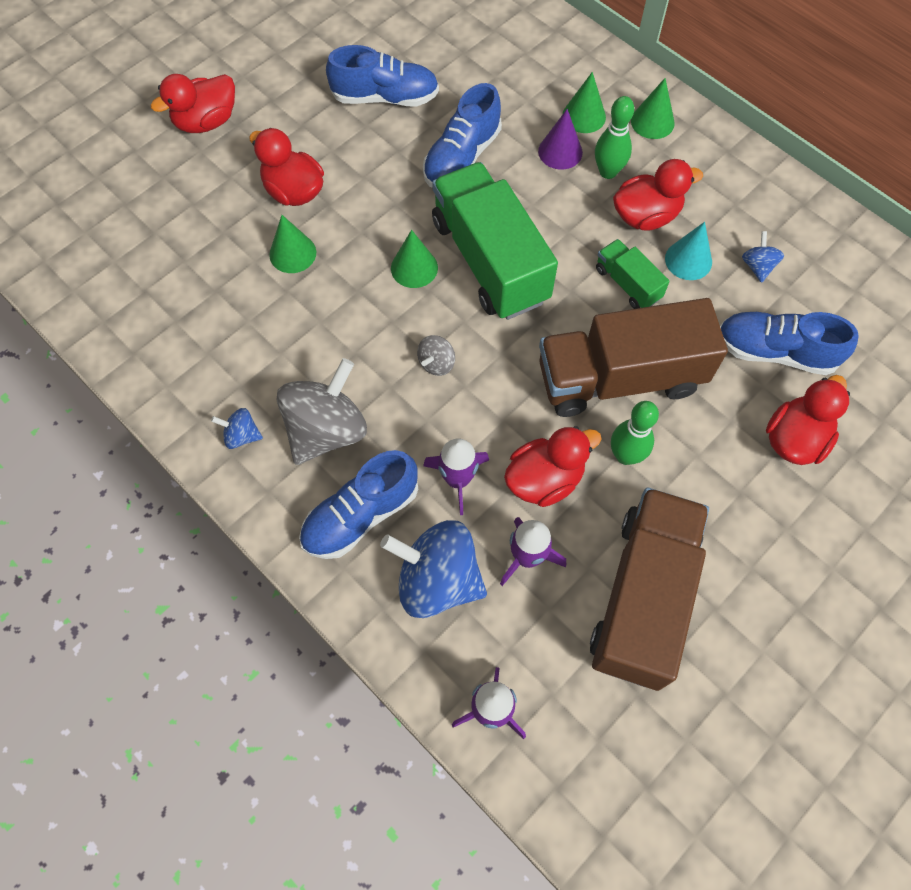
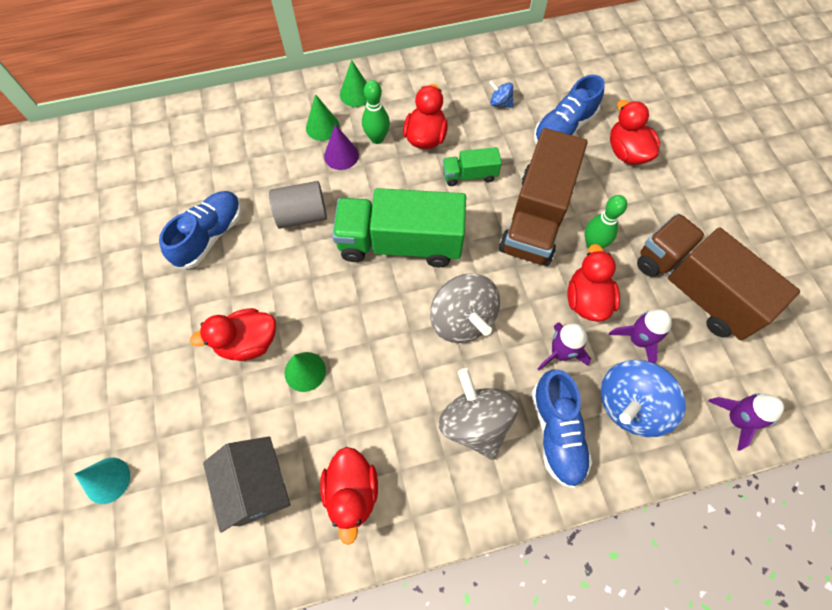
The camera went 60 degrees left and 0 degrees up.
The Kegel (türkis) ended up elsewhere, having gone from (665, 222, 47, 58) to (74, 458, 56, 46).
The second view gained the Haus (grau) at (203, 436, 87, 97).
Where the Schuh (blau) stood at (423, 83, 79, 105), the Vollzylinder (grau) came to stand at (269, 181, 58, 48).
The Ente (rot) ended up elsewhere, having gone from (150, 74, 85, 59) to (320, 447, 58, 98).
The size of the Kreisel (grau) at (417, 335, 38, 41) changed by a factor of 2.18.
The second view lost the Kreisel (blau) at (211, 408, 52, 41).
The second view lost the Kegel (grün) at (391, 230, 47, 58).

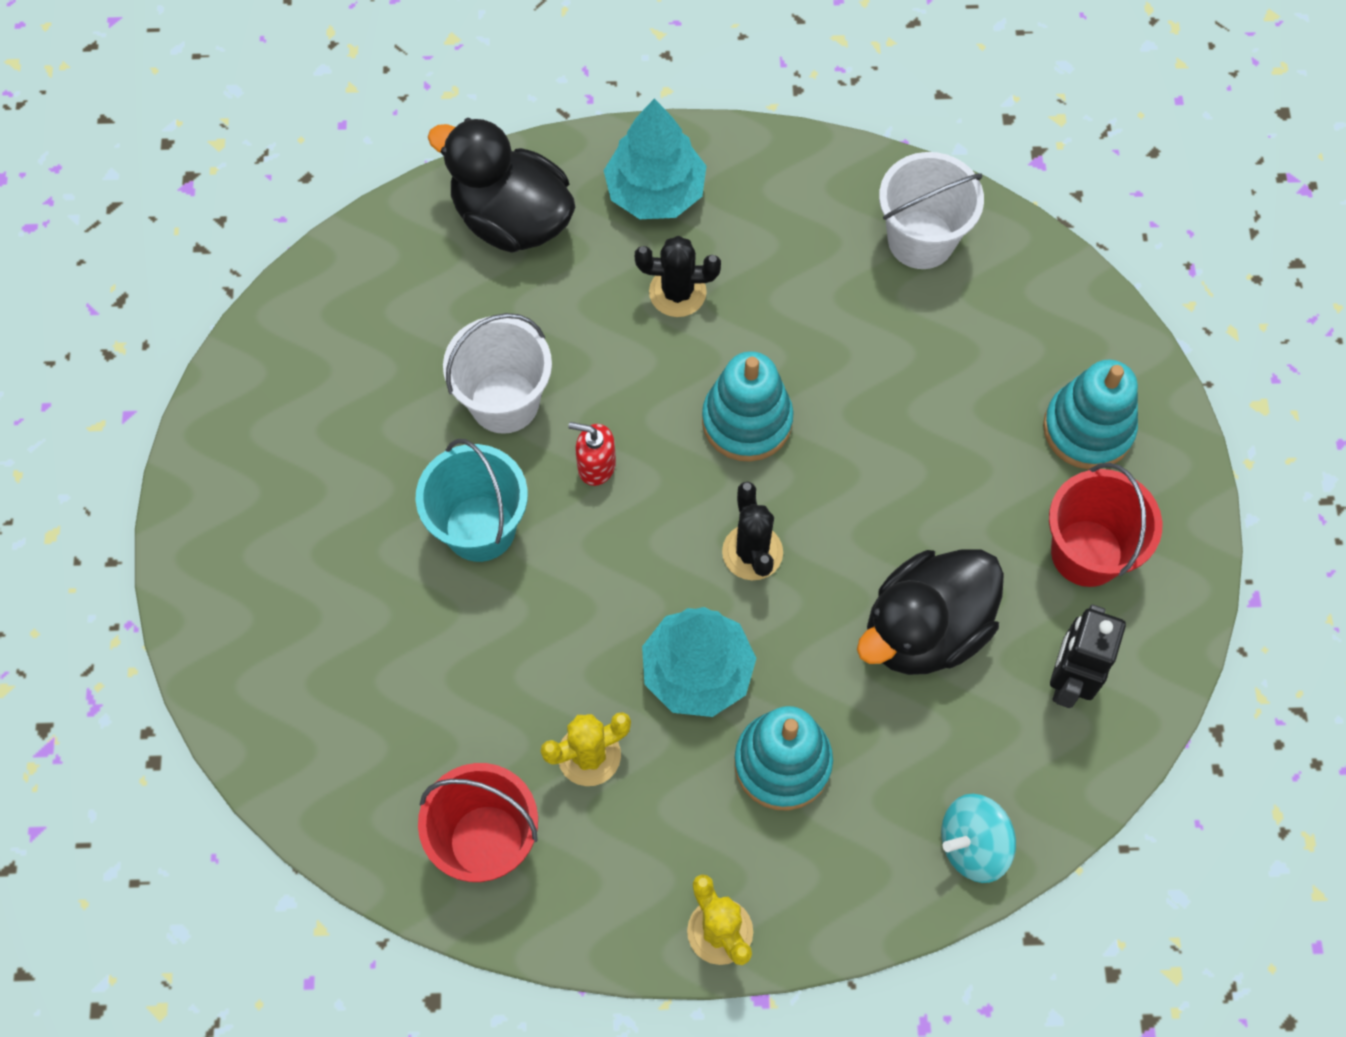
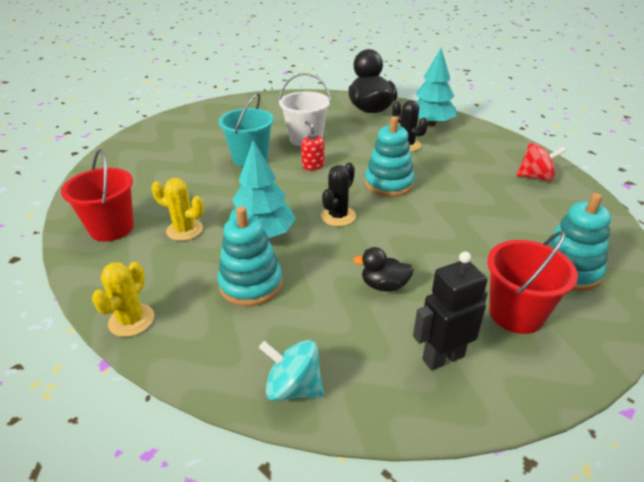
The camera went 45 degrees right and 30 degrees down.
The size of the Ente (schwarz) at (857, 549, 147, 126) changed by a factor of 0.50.
Where the Eimer (weiß) stood at (879, 152, 105, 117), the Kreisel (rot) came to stand at (516, 143, 50, 38).

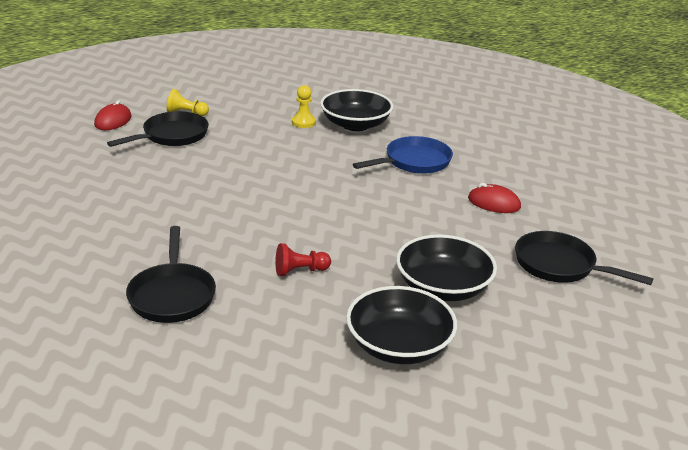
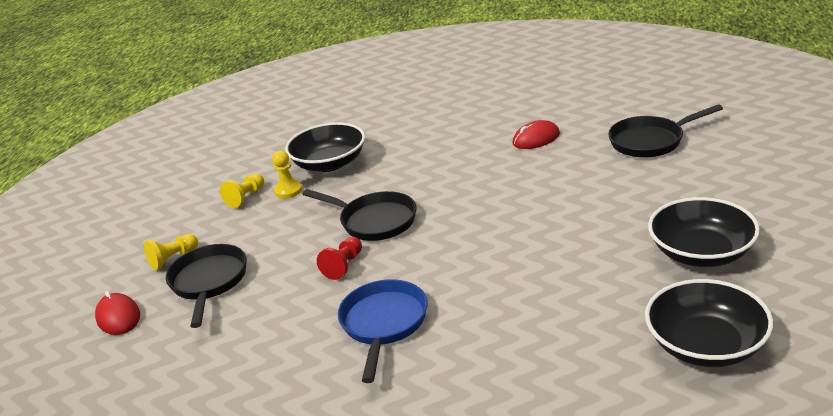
The camera went 45 degrees left and 0 degrees up.
The second view gained the Bauer (gelb) at (220, 174, 44, 34).
The Pfanne (schwarz) ended up elsewhere, having gone from (126, 226, 90, 97) to (303, 189, 114, 52).
The Bauer (rot) ended up elsewhere, having gone from (275, 243, 56, 33) to (317, 237, 45, 43).
The Pfanne (blau) ended up elsewhere, having gone from (353, 136, 100, 38) to (338, 279, 90, 104).
The Schüssel (schwarz) ended up elsewhere, having gone from (396, 235, 101, 66) to (645, 279, 128, 88).

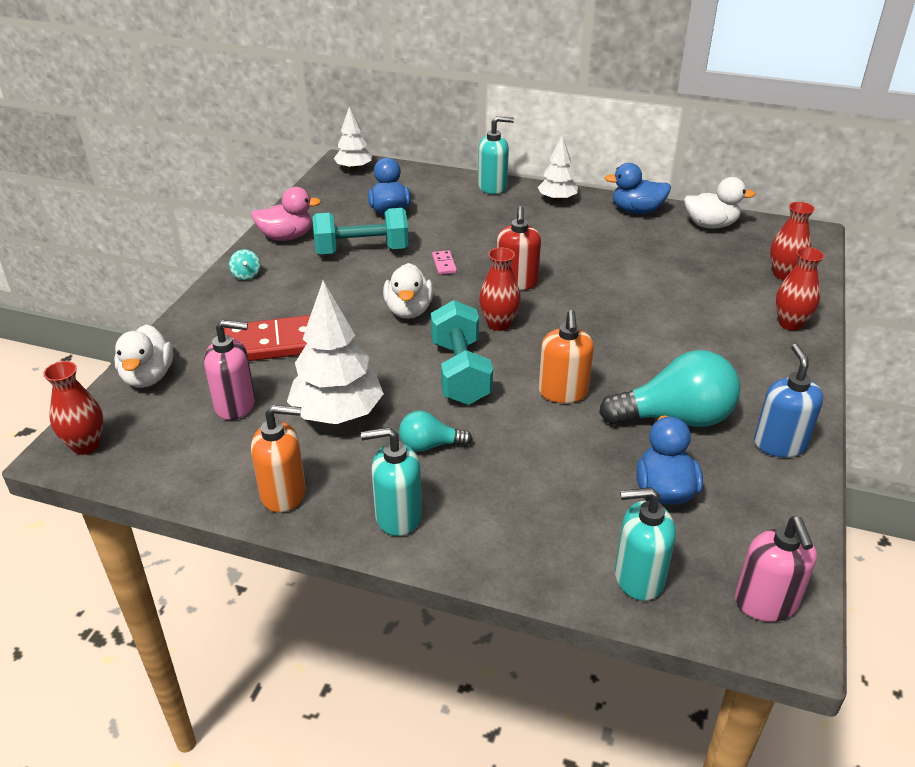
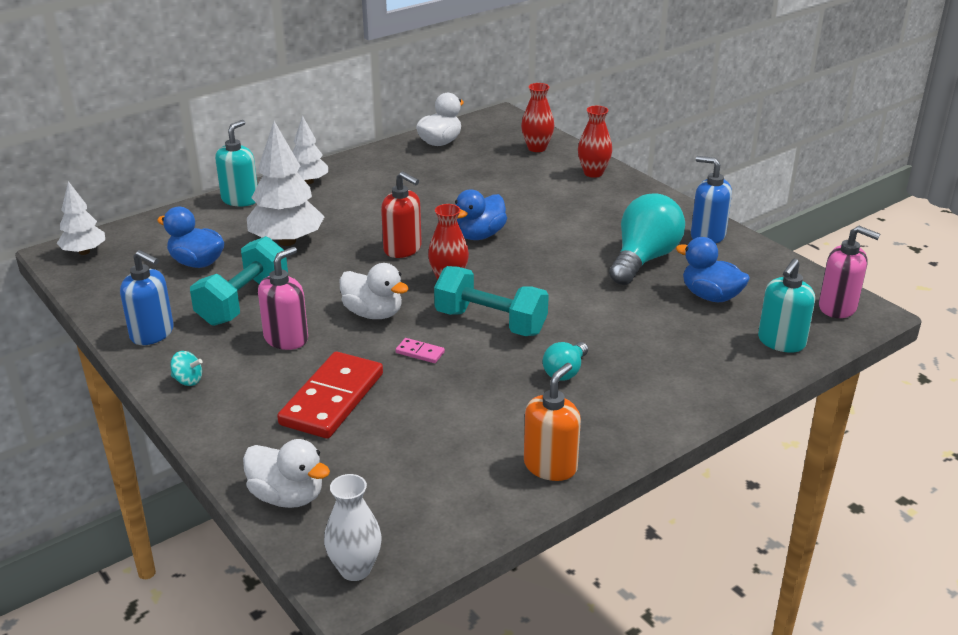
The camera went 55 degrees left and 5 degrees down.
Where the Ente (rosa) stood at (251, 187, 70, 54), the Seifenspender (blau) came to stand at (120, 250, 54, 95).
The Baum (weiß) ended up elsewhere, having gone from (287, 281, 97, 143) to (247, 121, 78, 125).
The Seifenspender (rosa) ended up elsewhere, having gone from (204, 320, 51, 100) to (258, 247, 50, 103).
What was the Vase (rot) at (43, 361, 60, 94) turned into the Vase (weiß) at (324, 474, 58, 107).
The Dominostein (rosa) ended up elsewhere, having gone from (432, 250, 25, 25) to (396, 338, 49, 25).
The Ente (blau) ended up elsewhere, having gone from (605, 163, 66, 51) to (455, 189, 52, 51).
The second view lost the Seifenspender (türkis) at (361, 427, 61, 109).
The second view lost the Seifenspender (orange) at (539, 310, 55, 93).

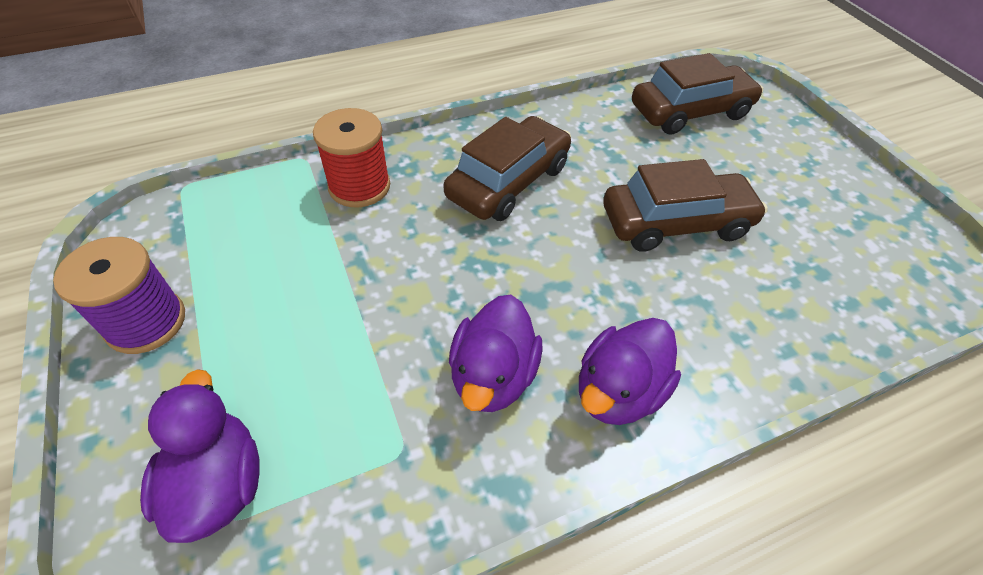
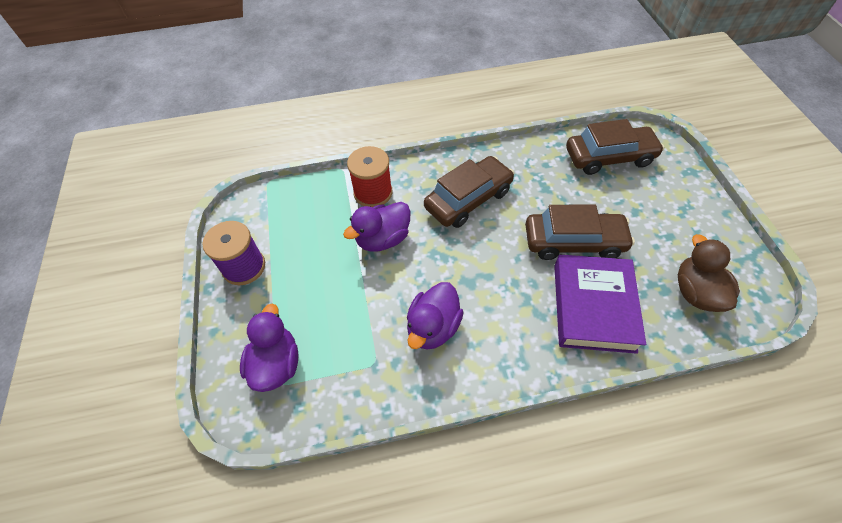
The camera went 15 degrees right and 5 degrees up.
The Ente (lila) ended up elsewhere, having gone from (579, 318, 102, 107) to (343, 202, 68, 50).
The second view gained the Buch (lila) at (554, 255, 92, 99).
The second view gained the Ente (braun) at (678, 234, 62, 78).

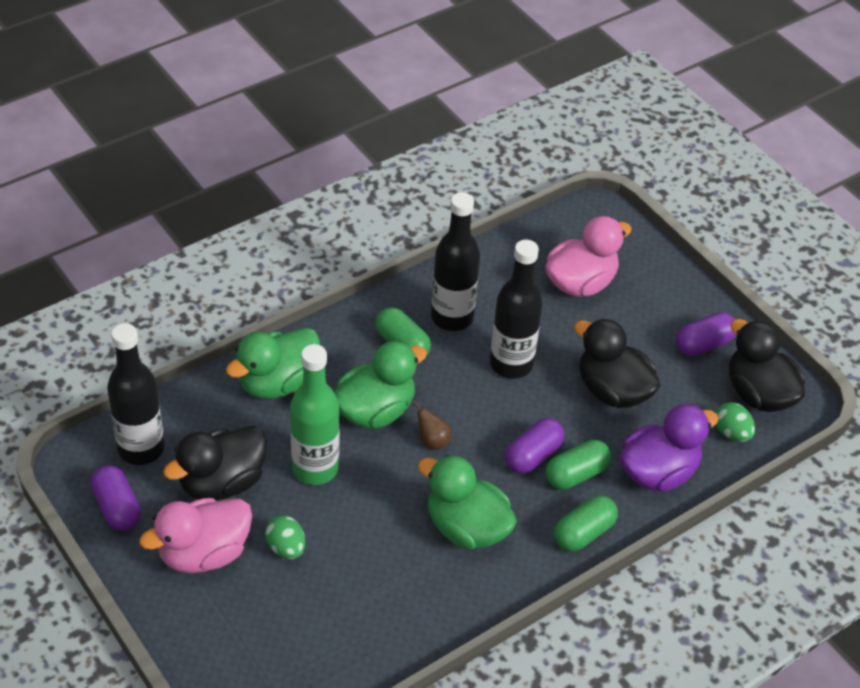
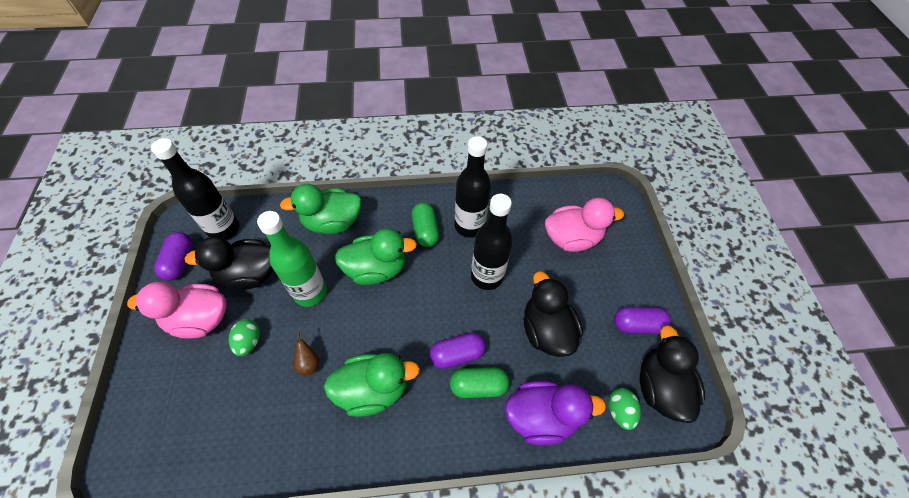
The camera went 30 degrees right and 10 degrees up.
The Birne (braun) ended up elsewhere, having gone from (413, 401, 38, 49) to (293, 332, 27, 44).
The Ente (grün) at (418, 455, 99, 95) ended up facing another way, 105 degrees clockwise from before.
The second view lost the Kapsel (grün) at (554, 495, 64, 57).

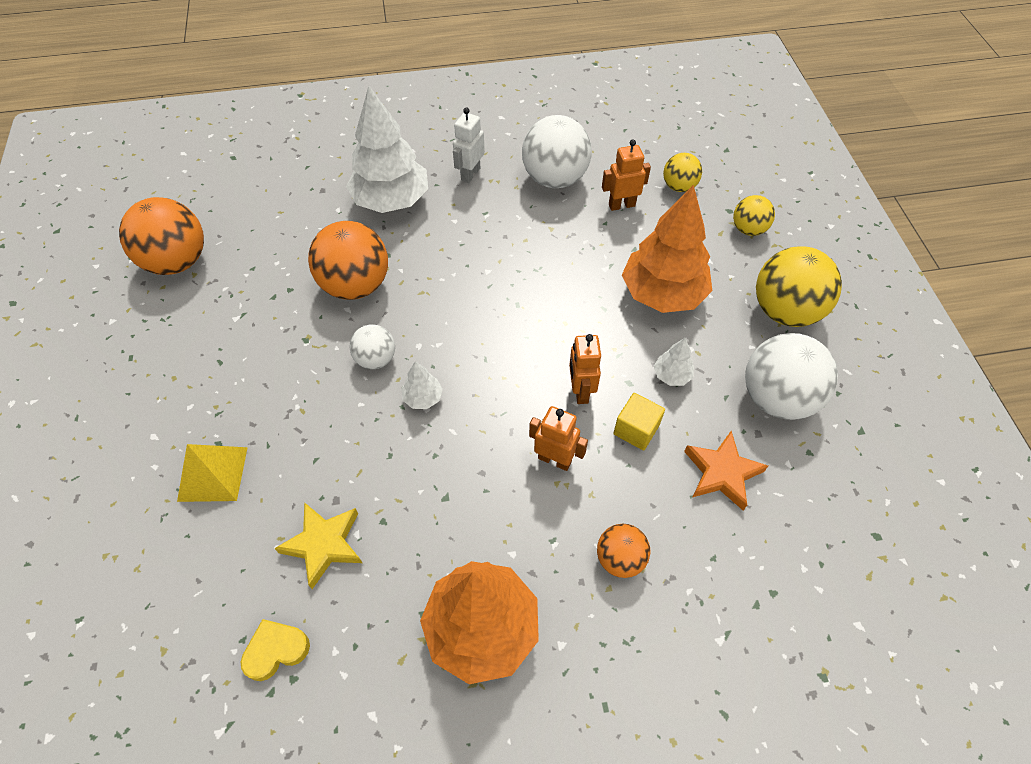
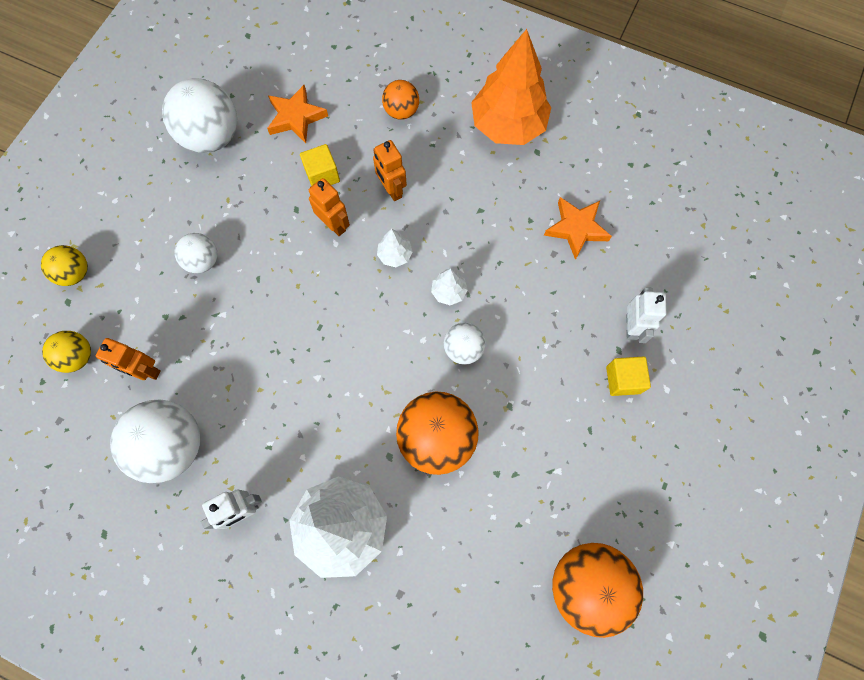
The camera went 145 degrees left and 15 degrees up.
Where the Baum (orange) stood at (622, 185, 90, 128), the Ball (weiß) came to stand at (175, 233, 43, 40).
The Roboter (orange) at (569, 334, 32, 70) ended up facing another way, 75 degrees counterclockwise from before.
The Baum (weiß) ended up elsewhere, having gone from (654, 338, 40, 48) to (377, 229, 36, 38).
What was the Stern (gelb) at (274, 502, 88, 87) turned into the Stern (orange) at (544, 197, 68, 63).
The second view gained the Kubus (gelb) at (606, 356, 45, 40).
Where the Pyramide (gelb) stood at (177, 444, 71, 58), the Roboter (weiß) came to stand at (626, 287, 40, 56).
The second view lost the Herz (gelb) at (241, 619, 69, 62).
The second view lost the Ball (gelb) at (756, 246, 86, 81).

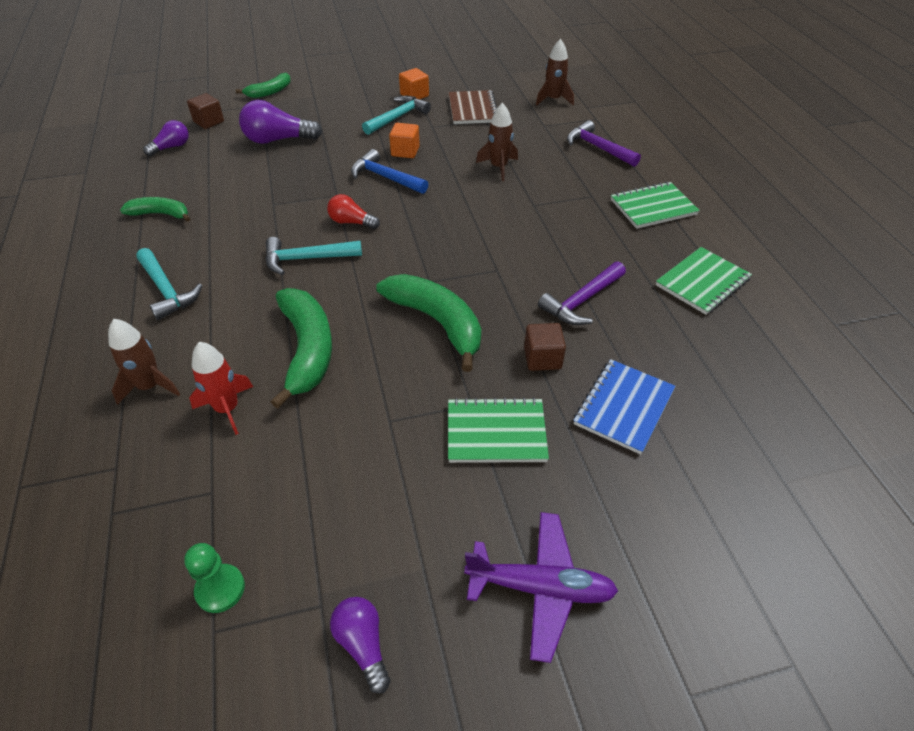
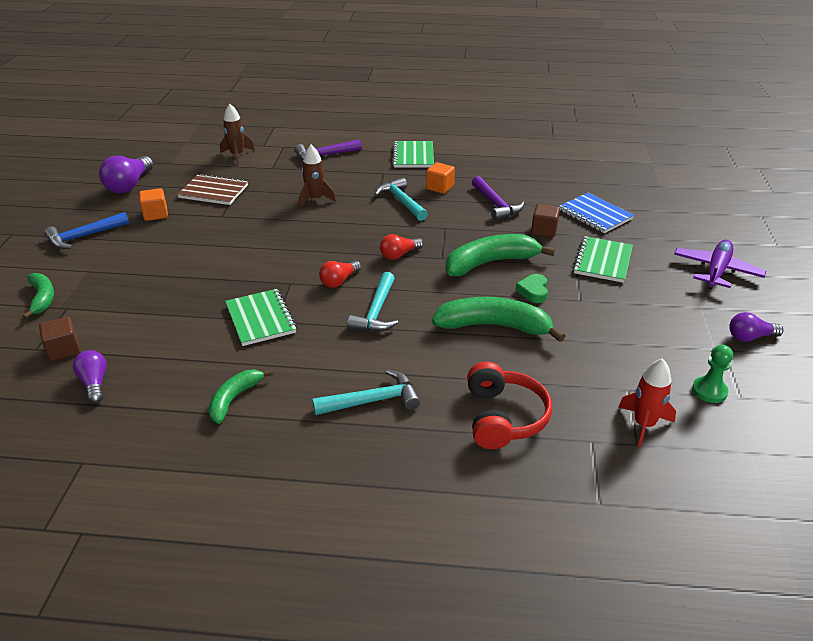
The camera went 70 degrees left and 10 degrees down.
The Hammer (blau) ended up elsewhere, having gone from (351, 149, 77, 45) to (44, 212, 85, 37).
The Glühbirne (lila) ended up elsewhere, having gone from (239, 100, 83, 44) to (99, 156, 54, 37).
The Notizbuch (grün) ended up elsewhere, having gone from (656, 247, 96, 68) to (225, 289, 72, 57).
The Hammer (türkis) ended up elsewhere, having gone from (362, 96, 69, 39) to (374, 177, 54, 44).
The second view gained the Glühbirne (rot) at (380, 234, 43, 26).
The Kubus (orange) ended up elsewhere, having gone from (389, 123, 31, 35) to (426, 162, 29, 32).
Where the Rakete (braun) stood at (108, 319, 72, 86), the Kopfhörer (rot) came to stand at (467, 362, 85, 87).
The second view gained the Herz (grün) at (515, 274, 33, 29).
The Rakete (rot) ended up elsewhere, having gone from (189, 342, 64, 93) to (618, 358, 58, 89).

